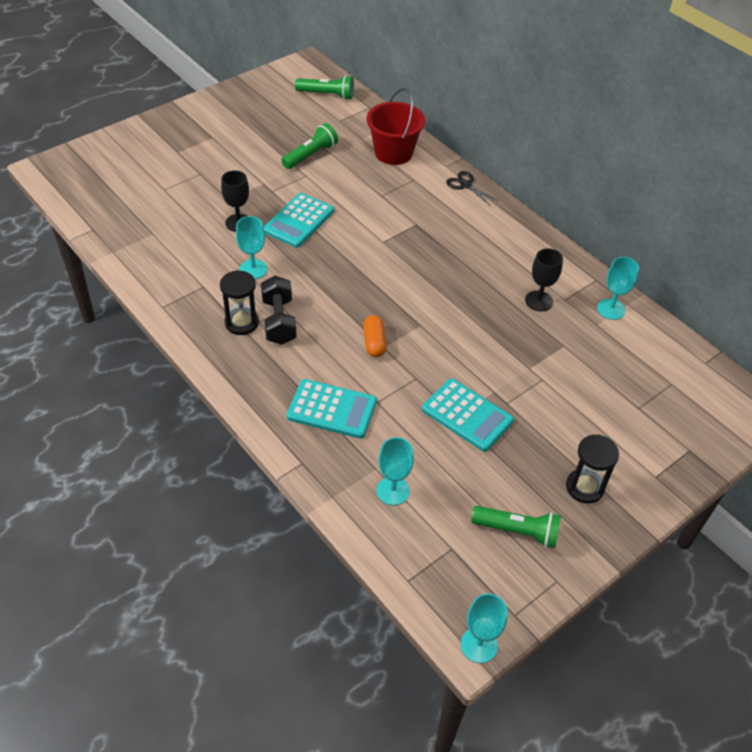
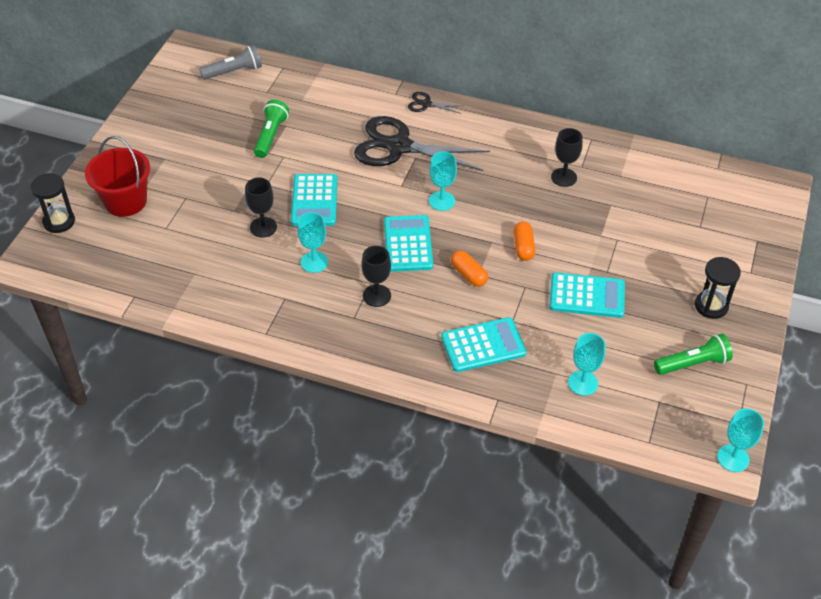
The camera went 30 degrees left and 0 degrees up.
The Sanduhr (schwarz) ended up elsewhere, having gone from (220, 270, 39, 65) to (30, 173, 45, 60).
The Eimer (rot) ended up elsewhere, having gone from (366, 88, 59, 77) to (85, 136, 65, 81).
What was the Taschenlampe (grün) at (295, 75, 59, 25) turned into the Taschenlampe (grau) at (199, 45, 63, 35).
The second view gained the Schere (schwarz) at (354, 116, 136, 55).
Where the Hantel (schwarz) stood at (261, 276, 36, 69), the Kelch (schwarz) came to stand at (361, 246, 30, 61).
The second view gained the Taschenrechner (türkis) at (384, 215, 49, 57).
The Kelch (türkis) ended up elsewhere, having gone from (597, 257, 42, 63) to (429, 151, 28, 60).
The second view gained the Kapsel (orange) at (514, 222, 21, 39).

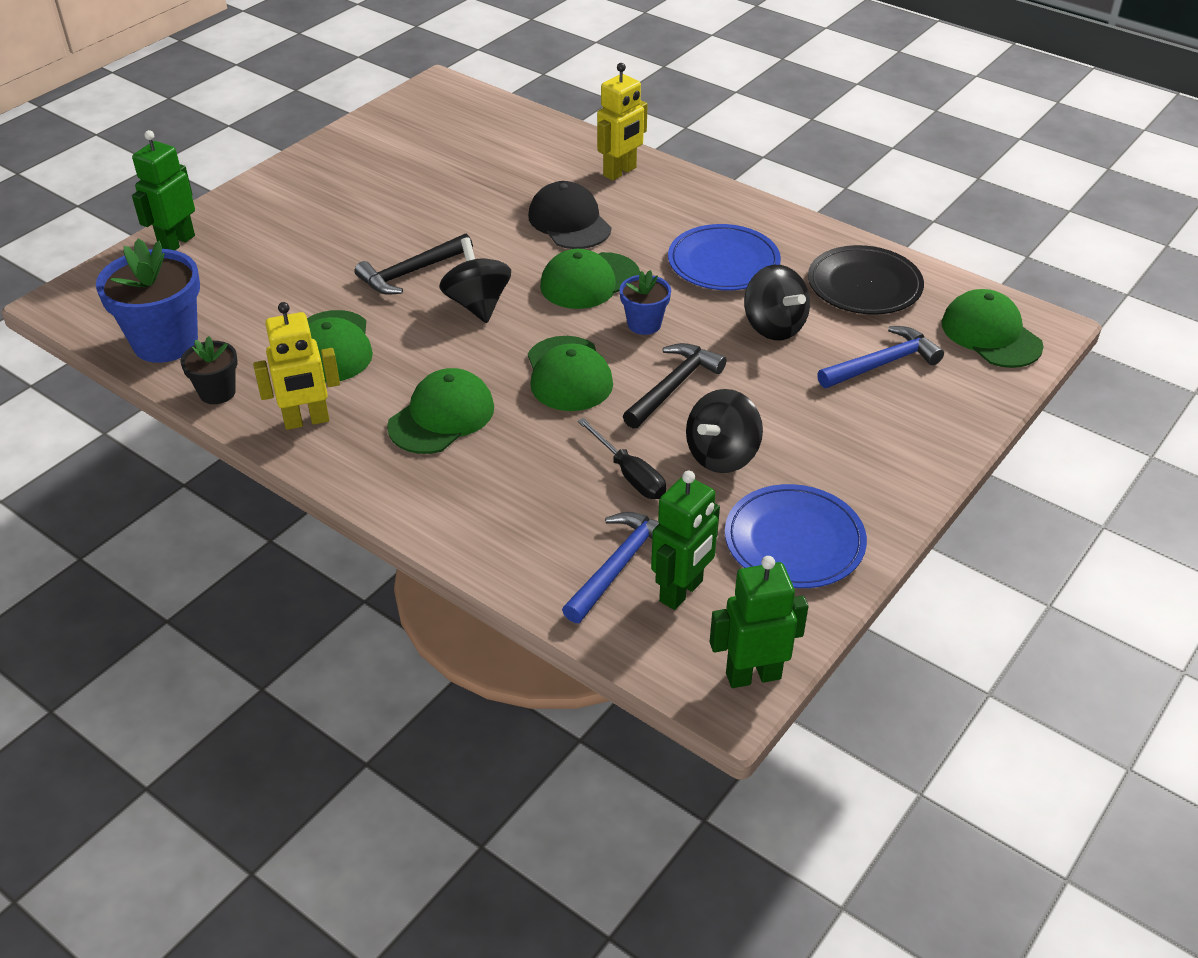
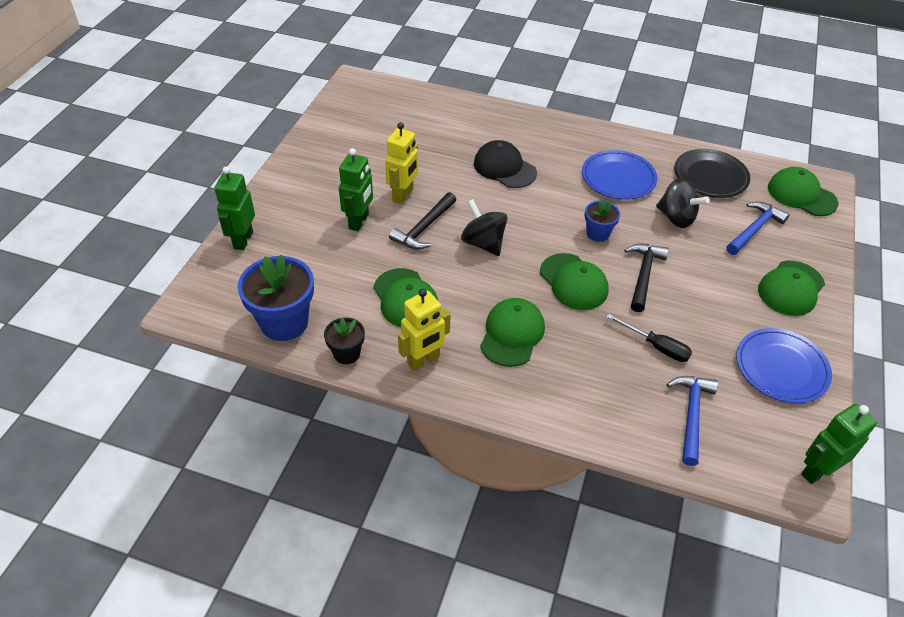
The camera went 20 degrees left and 5 degrees up.
The Roboter (grün) ended up elsewhere, having gone from (651, 471, 69, 139) to (339, 148, 34, 83).
The Roboter (gelb) ended up elsewhere, having gone from (597, 63, 51, 118) to (385, 122, 33, 82).
The Kappe (grün) ended up elsewhere, having gone from (540, 249, 100, 60) to (758, 261, 67, 55).
The second view lost the Kreisel (schwarz) at (686, 389, 77, 84).

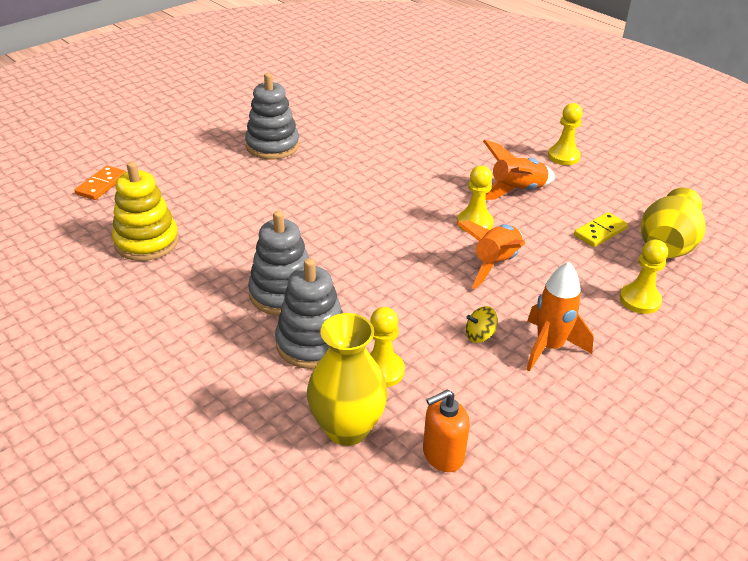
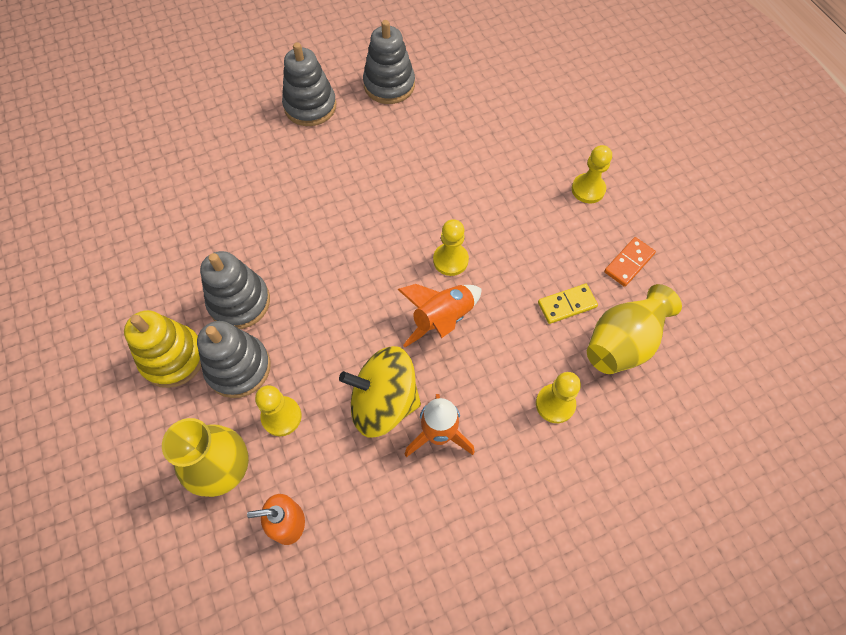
The camera went 20 degrees right and 25 degrees up.
The Stapelspielzeug (gelb) ended up elsewhere, having gone from (112, 161, 67, 100) to (124, 310, 77, 78).
The size of the Kreisel (gelb) at (466, 306, 31, 37) changed by a factor of 2.49.
The second view gained the Stapelspielzeug (grau) at (363, 20, 52, 84).
The Dominostein (orange) ended up elsewhere, having gone from (75, 166, 51, 34) to (604, 237, 52, 50).
The second view lost the Rakete (orange) at (483, 140, 72, 60).

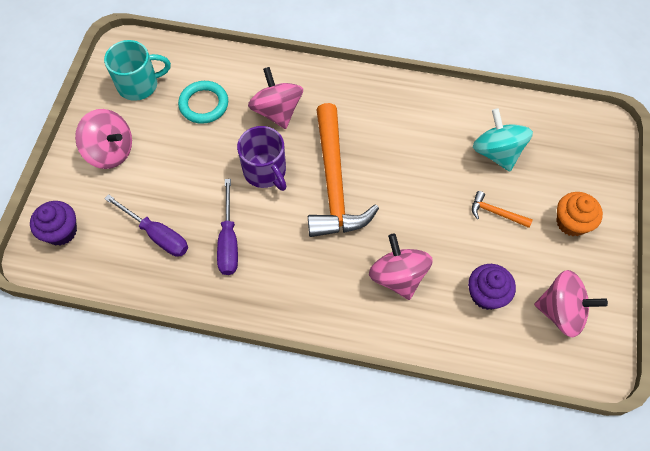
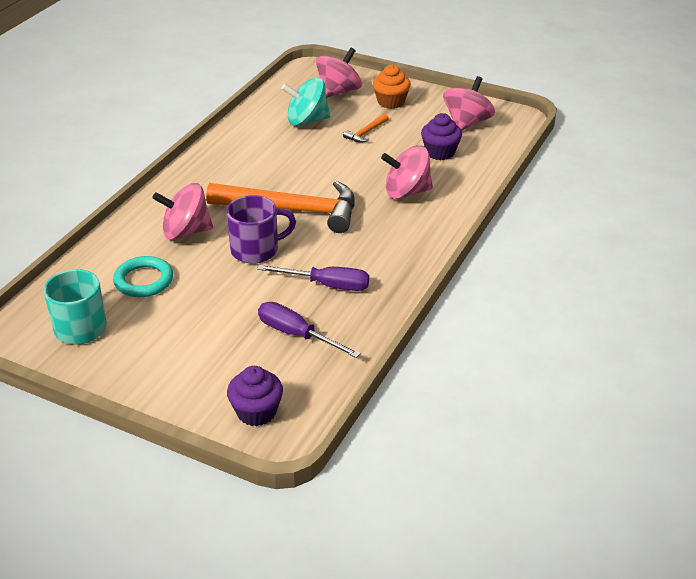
The camera went 75 degrees left and 25 degrees down.
The Schraubenzieher (lila) at (104, 194, 84, 63) ended up facing another way, 105 degrees counterclockwise from before.
The Kreisel (rosa) ended up elsewhere, having gone from (75, 109, 57, 60) to (316, 48, 46, 50).

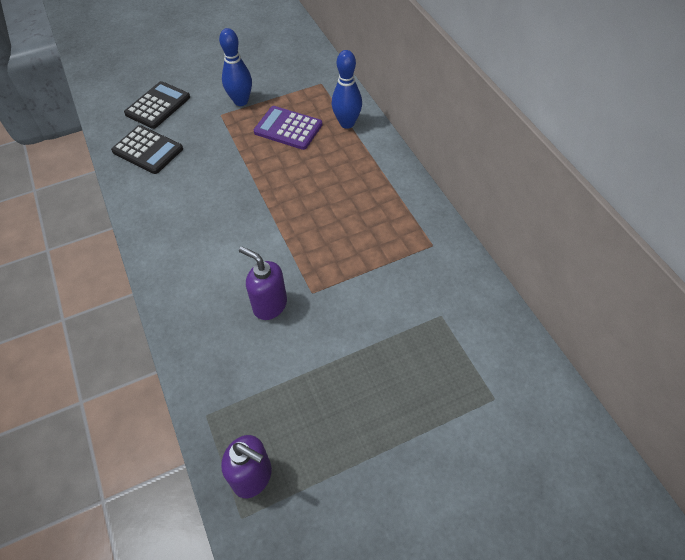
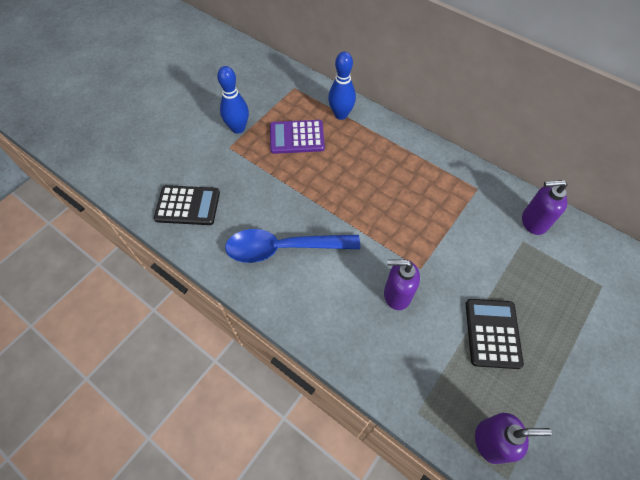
The camera went 30 degrees left and 5 degrees up.
The second view gained the Löffel (blau) at (225, 229, 135, 34).
The Taschenrechner (schwarz) ended up elsewhere, having gone from (124, 81, 66, 48) to (466, 299, 58, 70).
The second view gained the Seifenspender (lila) at (522, 180, 46, 55).

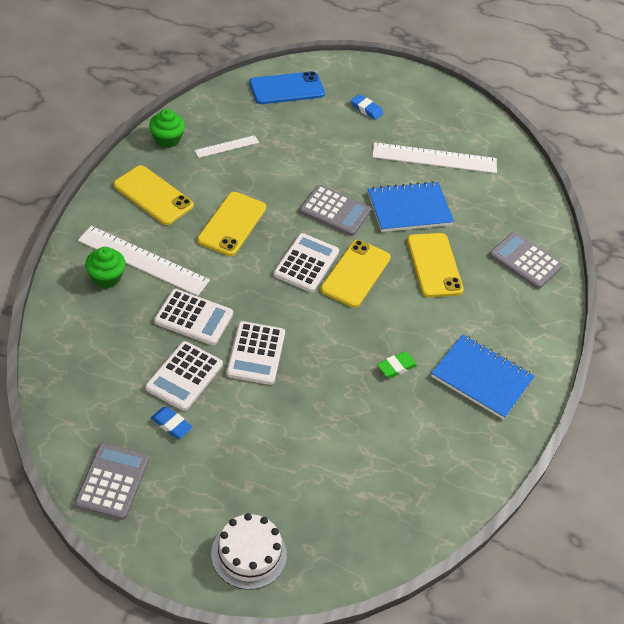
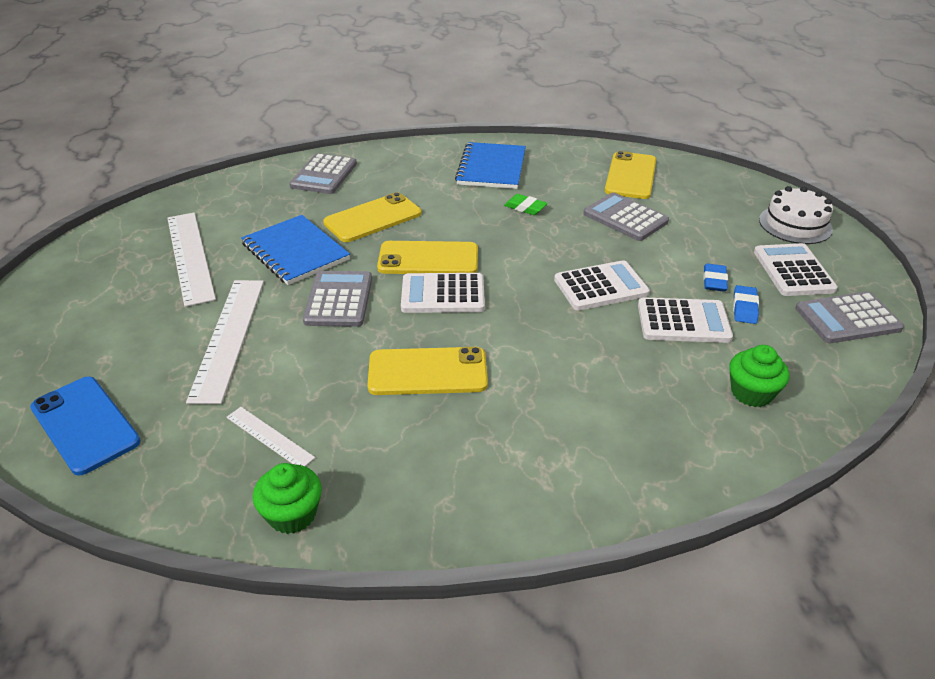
The camera went 110 degrees left and 10 degrees down.
The Lineal (weiß) ended up elsewhere, having gone from (78, 226, 132, 70) to (186, 280, 78, 124).
The second view gained the Taschenrechner (grau) at (583, 192, 86, 49).
The Handy (gelb) ended up elsewhere, having gone from (114, 165, 80, 60) to (605, 151, 51, 48).
The Radiergummi (blau) ended up elsewhere, having gone from (351, 94, 32, 26) to (703, 264, 25, 28).
The Muffin (grün) ended up elsewhere, having gone from (85, 247, 41, 41) to (729, 345, 60, 62).
The Taschenrechner (weiß) ended up elsewhere, having gone from (154, 289, 79, 57) to (754, 243, 84, 53).

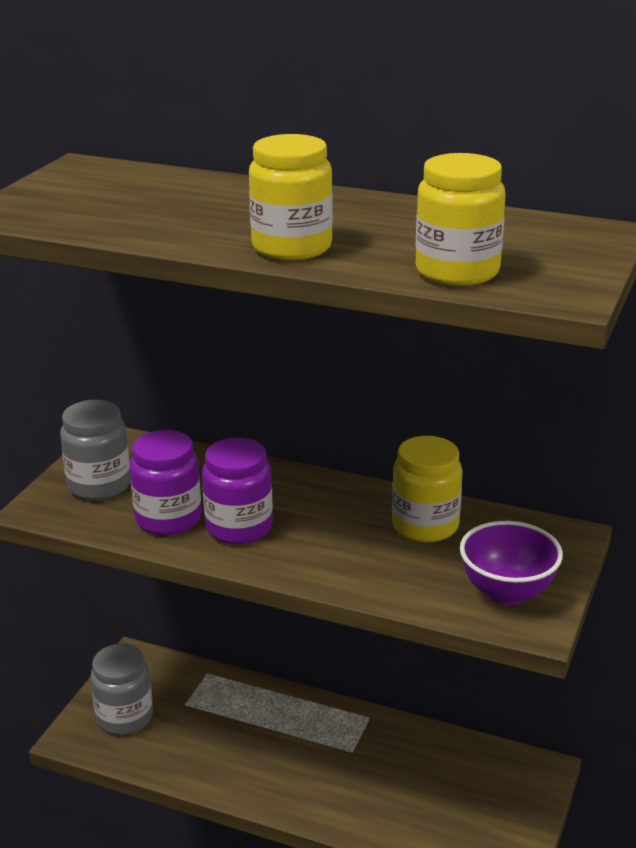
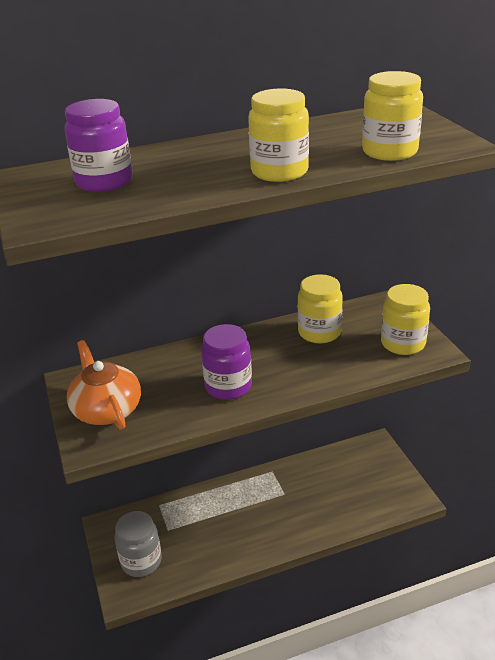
The camera went 40 degrees left and 5 degrees up.
The Einmachglas (lila) ended up elsewhere, having gone from (130, 430, 71, 105) to (64, 99, 68, 93).
Where the Einmachglas (grau) stood at (60, 400, 71, 100), the Teekanne (orange) came to stand at (67, 340, 74, 90).
Where the Schüssel (lila) stood at (460, 521, 103, 84), the Einmachglas (gelb) came to stand at (381, 284, 49, 71).

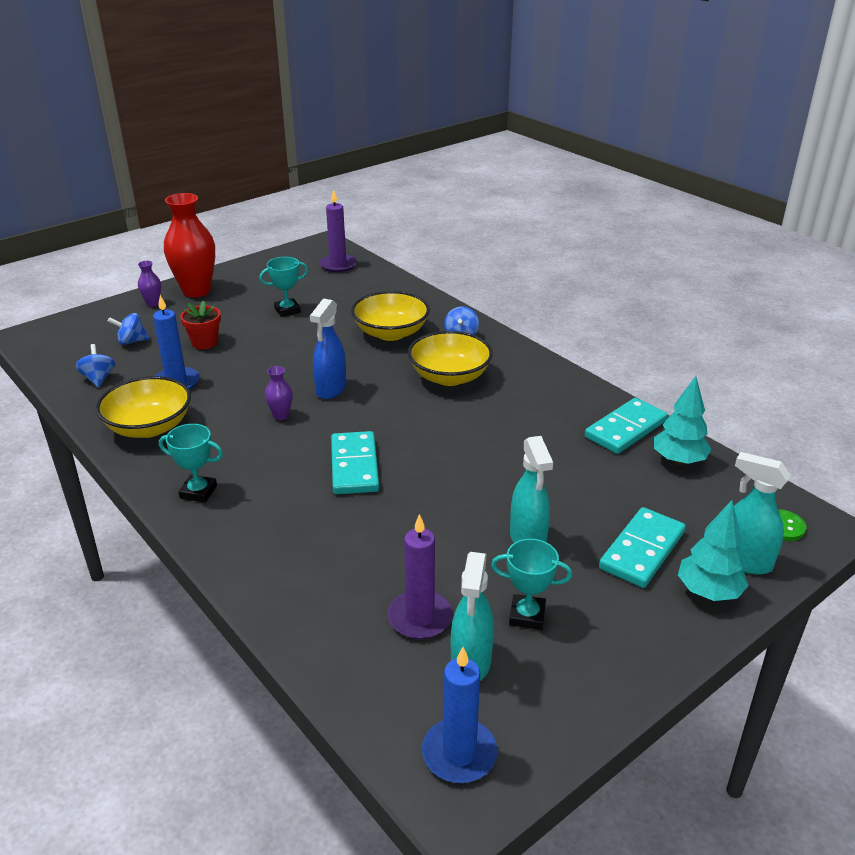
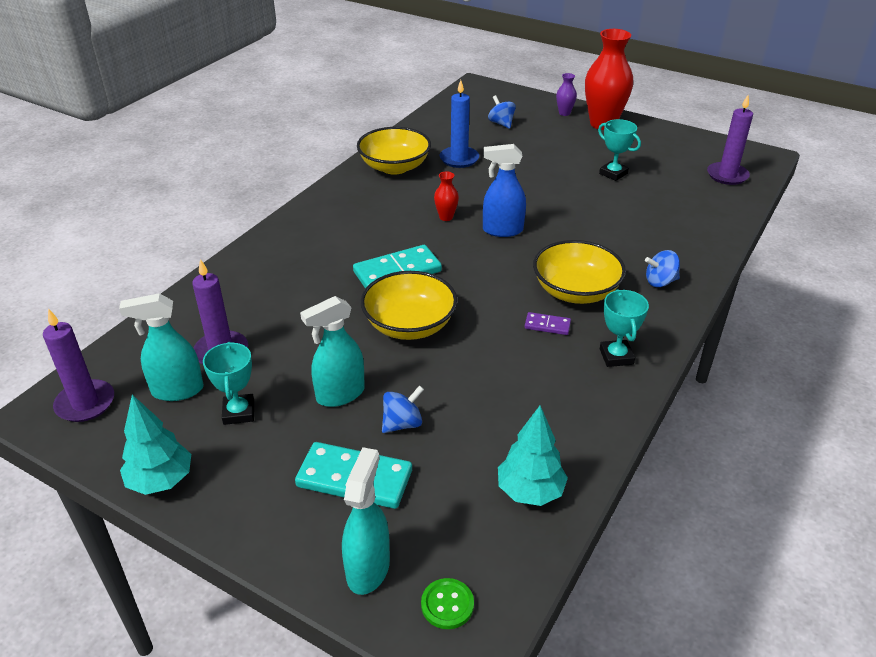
The camera went 70 degrees right and 5 degrees up.
What was the Kerze (blau) at (422, 647, 76, 136) turned into the Kerze (lila) at (43, 309, 71, 113).
The Baum (türkis) ended up elsewhere, having gone from (678, 500, 71, 101) to (120, 395, 71, 100).
The Schüssel (gelb) ended up elsewhere, having gone from (351, 291, 79, 50) to (360, 271, 97, 69).
The Kreisel (blau) ended up elsewhere, having gone from (75, 344, 40, 43) to (382, 385, 42, 48).
What was the Vase (lila) at (265, 366, 28, 54) turned into the Vase (rot) at (434, 171, 25, 50).
The second view gained the Dominostein (lila) at (525, 312, 46, 23).
The Pokal (türkis) ended up elsewhere, having gone from (159, 424, 64, 79) to (600, 289, 49, 78).
The second view lost the Blumentopf (rot) at (180, 300, 41, 49).
The second view lost the Dominostein (türkis) at (585, 398, 83, 56).

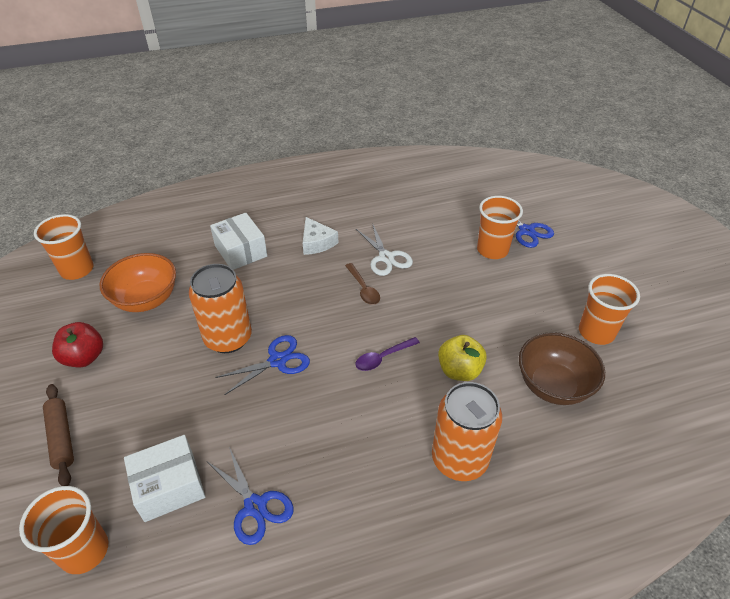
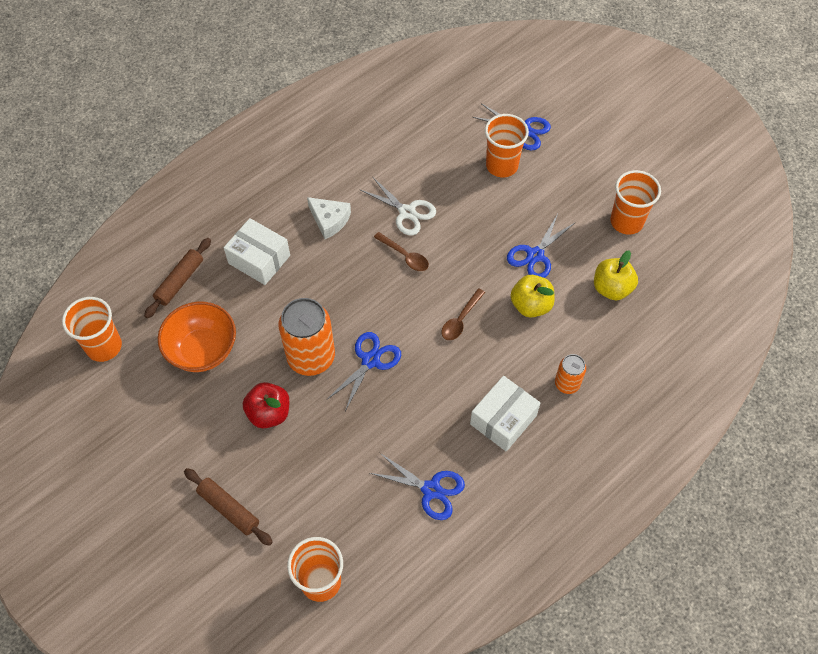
The camera went 25 degrees left and 15 degrees up.
The second view gained the Nudelholz (braun) at (144, 238, 67, 80).
The Apfel (rot) ended up elsewhere, having gone from (52, 322, 51, 45) to (243, 382, 47, 46).
What was the Löffel (lila) at (355, 337, 65, 34) turned into the Löffel (braun) at (441, 288, 44, 52).
The Schachtel (weiß) ended up elsewhere, having gone from (124, 435, 82, 87) to (470, 376, 70, 76).
The second view gained the Schere (blau) at (507, 214, 67, 64).
The size of the Dose (orange) at (432, 382, 70, 99) changed by a factor of 0.53.
Where the Schüssel (braun) stood at (519, 332, 86, 73), the Apfel (gelb) came to stand at (594, 250, 44, 50).

